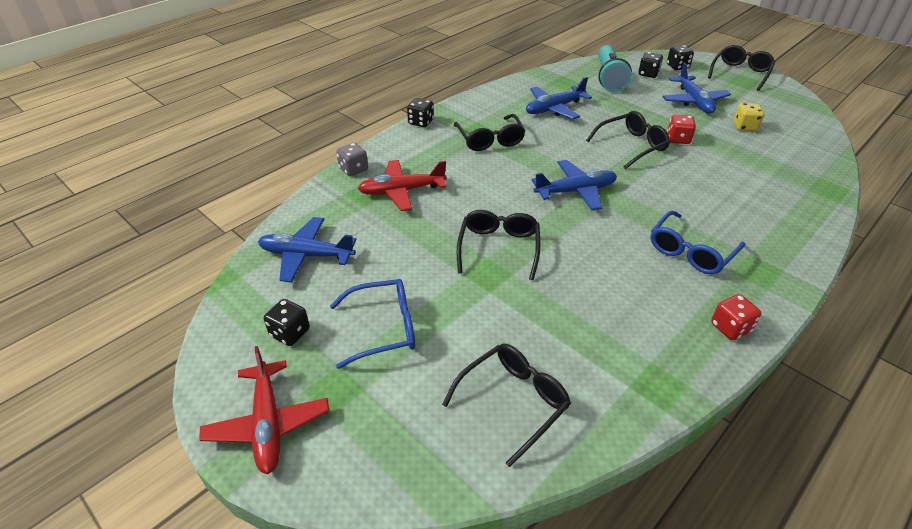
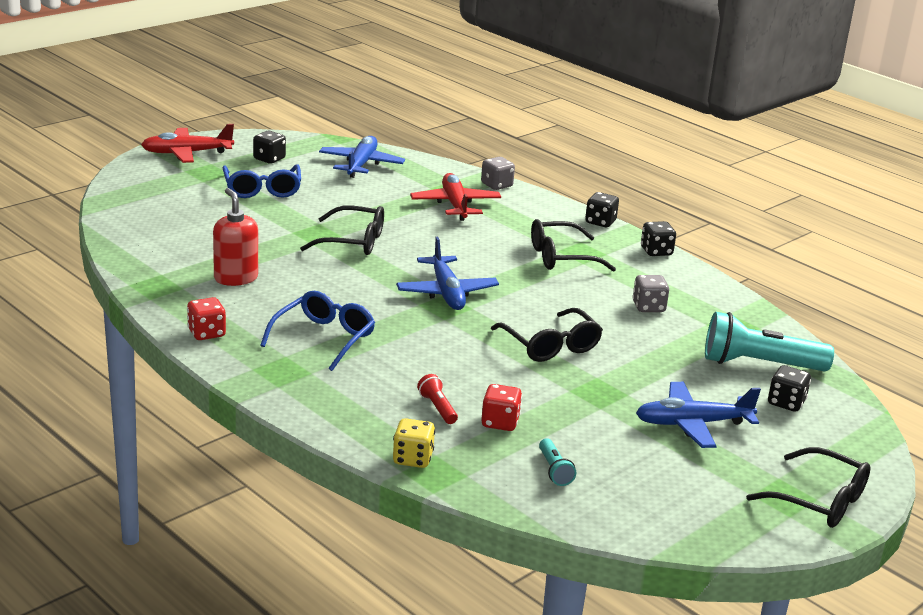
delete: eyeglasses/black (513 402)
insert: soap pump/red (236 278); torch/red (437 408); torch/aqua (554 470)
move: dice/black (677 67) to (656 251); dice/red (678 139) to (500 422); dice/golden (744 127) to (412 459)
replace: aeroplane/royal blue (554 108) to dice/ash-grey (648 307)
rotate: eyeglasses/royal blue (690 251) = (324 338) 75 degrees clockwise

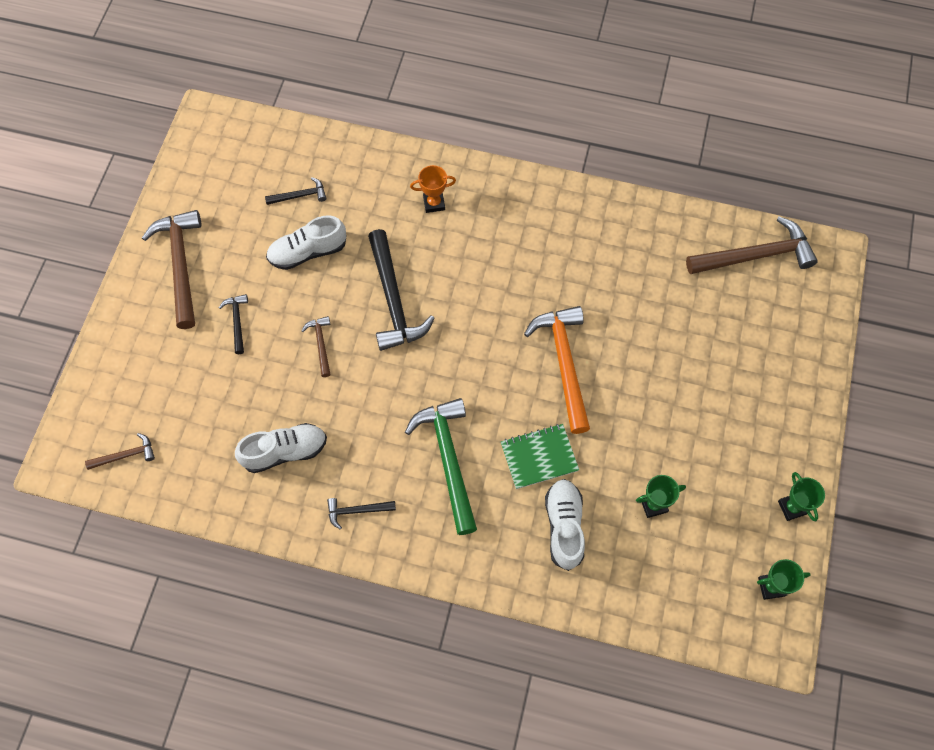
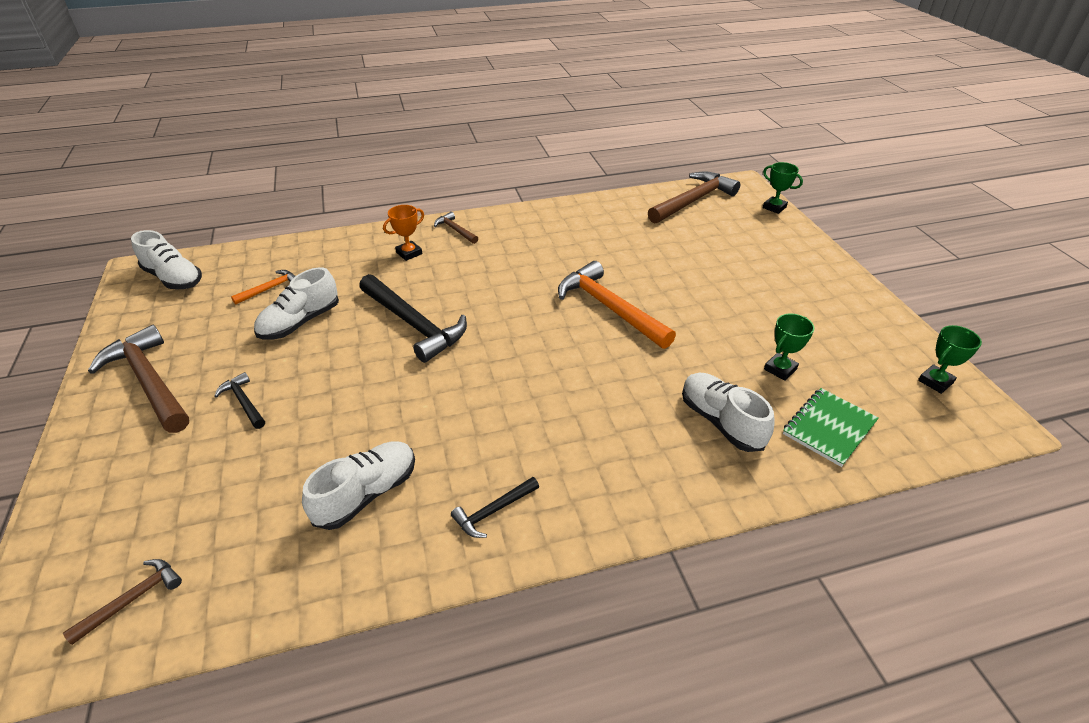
delete: hammer/green (448 460)
insert: lace-up shoe/white (174 278)
move: hammer/brown (321 344) to (455 230); exercise book/green (539 457) to (829 428); prize cup/green (792 507) to (774 207)
recolor: hammer/black (300 196) to hammer/orange-coloured (270 288)

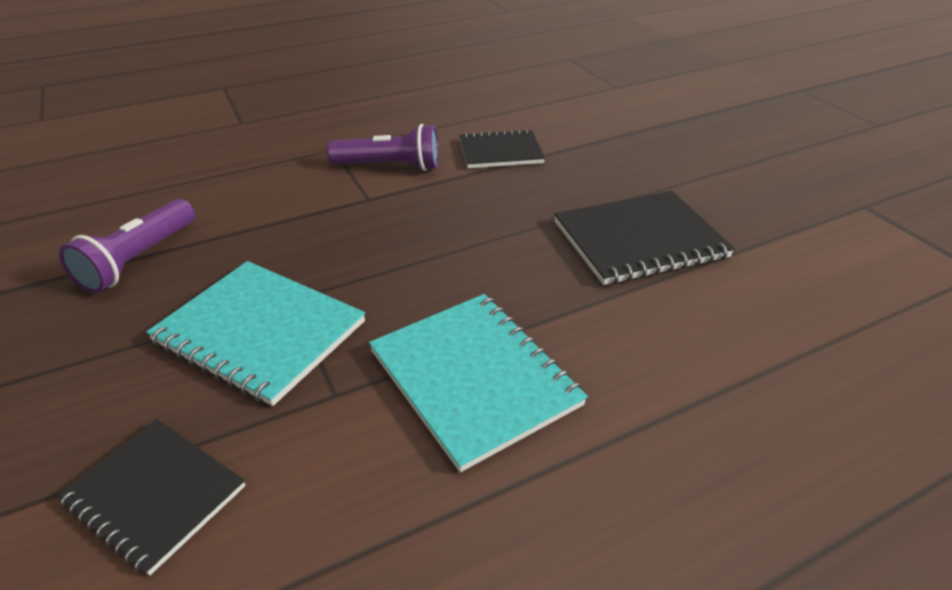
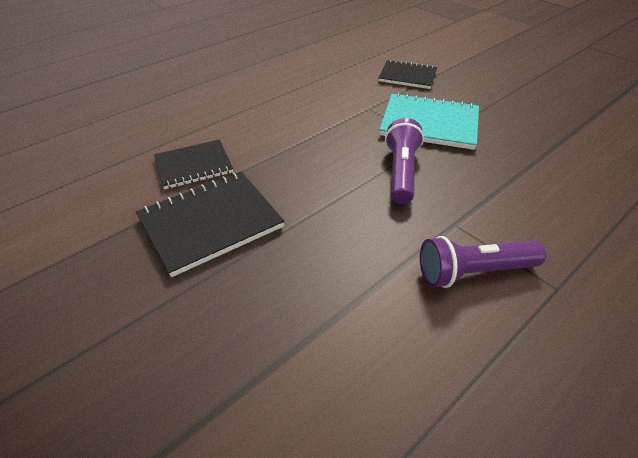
delete: exercise book/aqua (473 378)
move: torch/purple (138 259) to (401 172); exercise book/black (500 152) to (194 166)

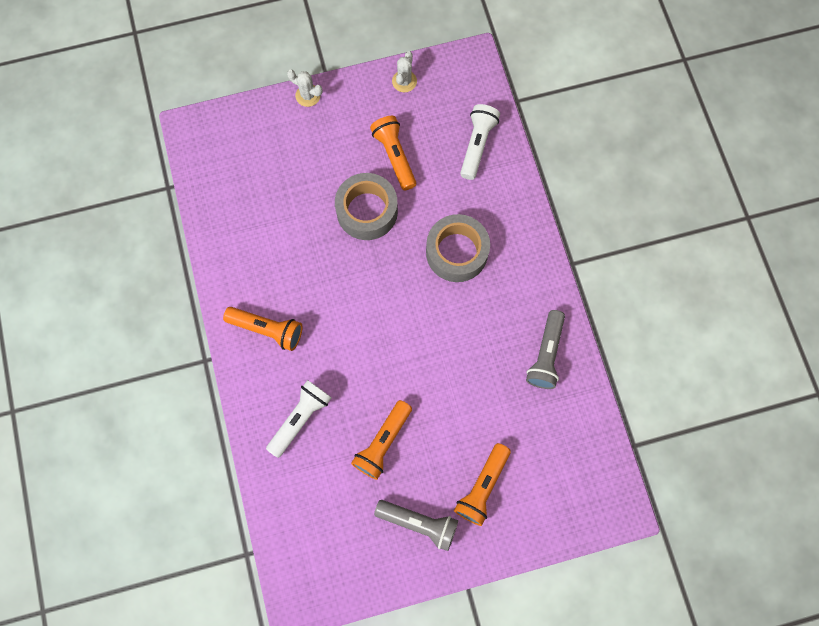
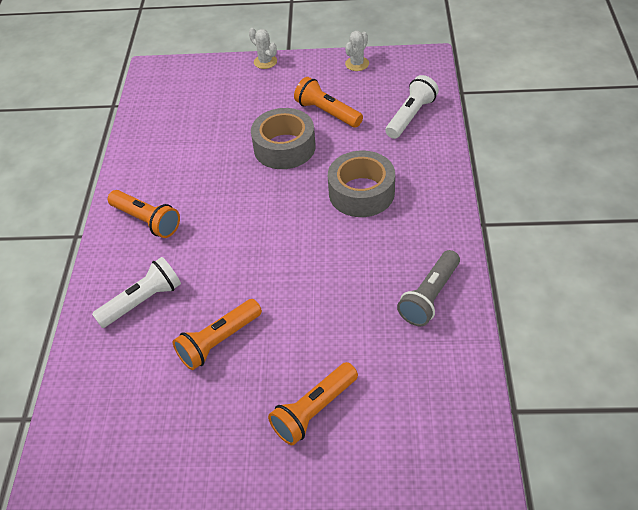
delete: torch/ash-grey (418 523)
rotate: torch/orange-coloured (395 156) = (327 113) 45 degrees counterclockwise

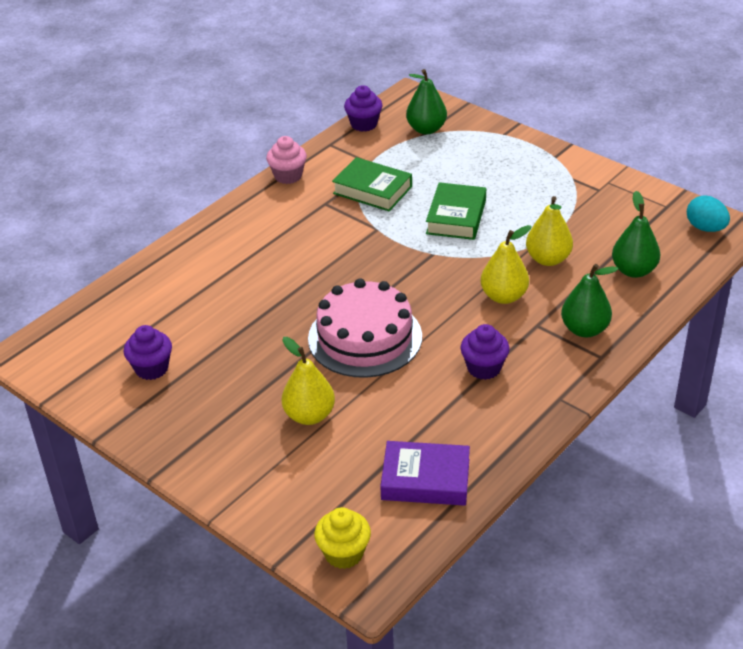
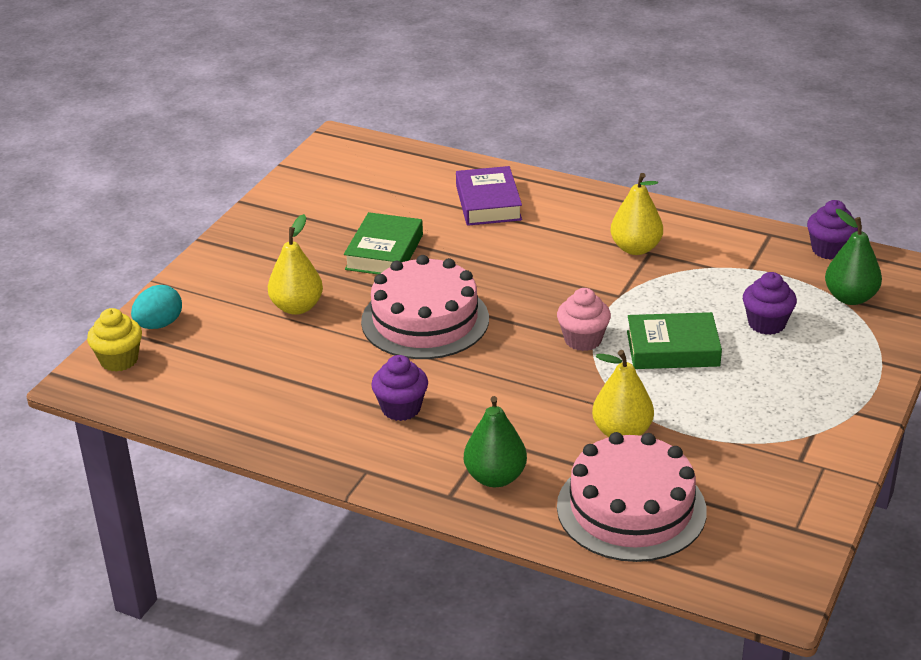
move: cupcake/purple (151 368) to (766 324); cupcake/rose-pink (288 176) to (583 340); hardcover/green (372 190) to (384 252); hardcover/purple (425 479) to (488 203); pear/golden (504 296) to (636 248); egg shape/aqua (705 228) to (159 324)
replace: pear/green (633 270) to layer cake/rose-pink (631 508)

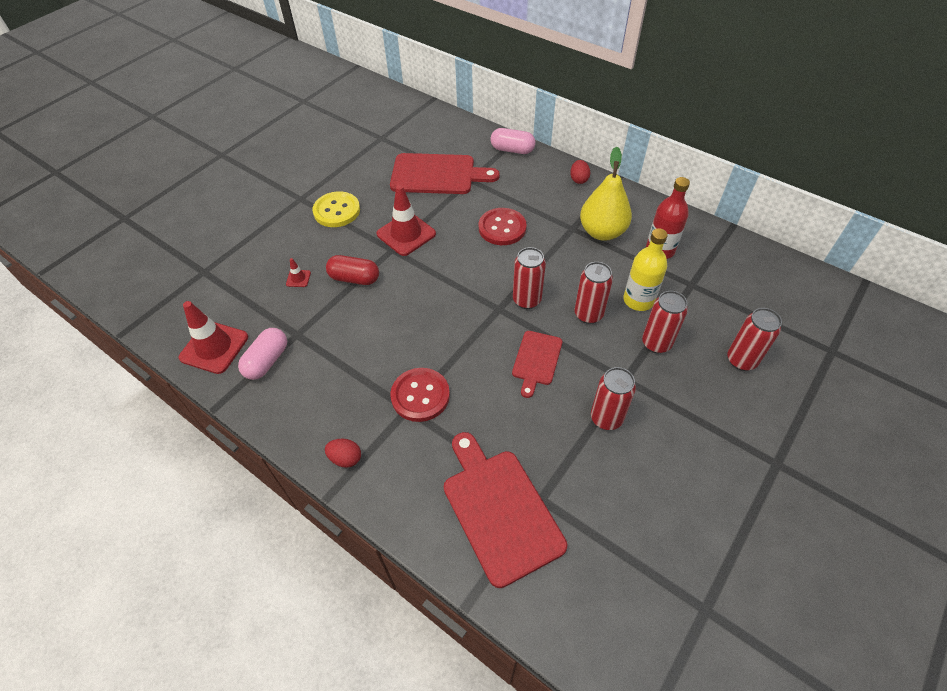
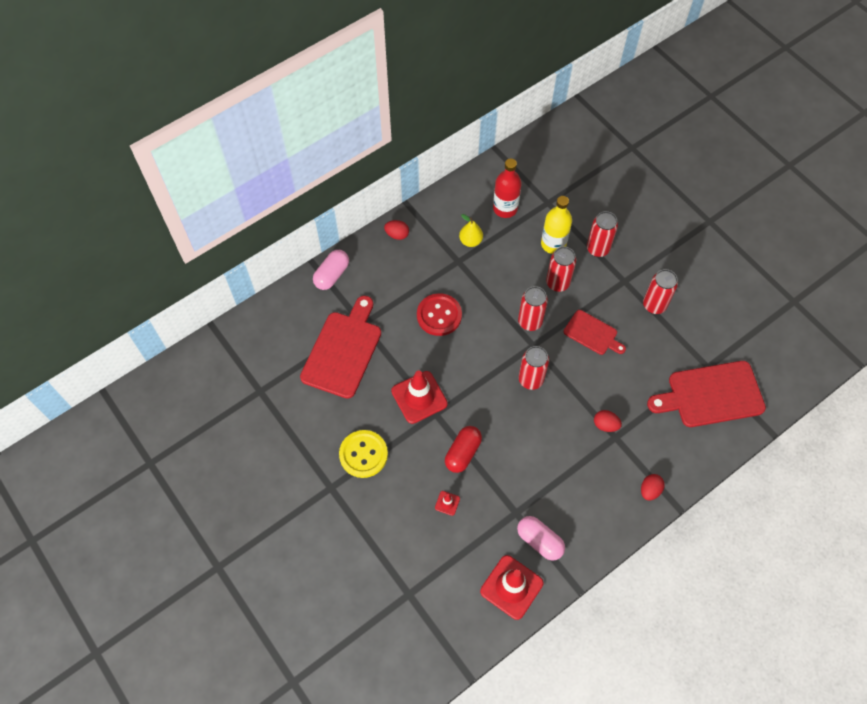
move: soda can/red (741 360) to (531 380)
replace: button/red (420 396) to egg shape/red (605 425)
resize: pear/golden (602 232) = (470 241) x0.54

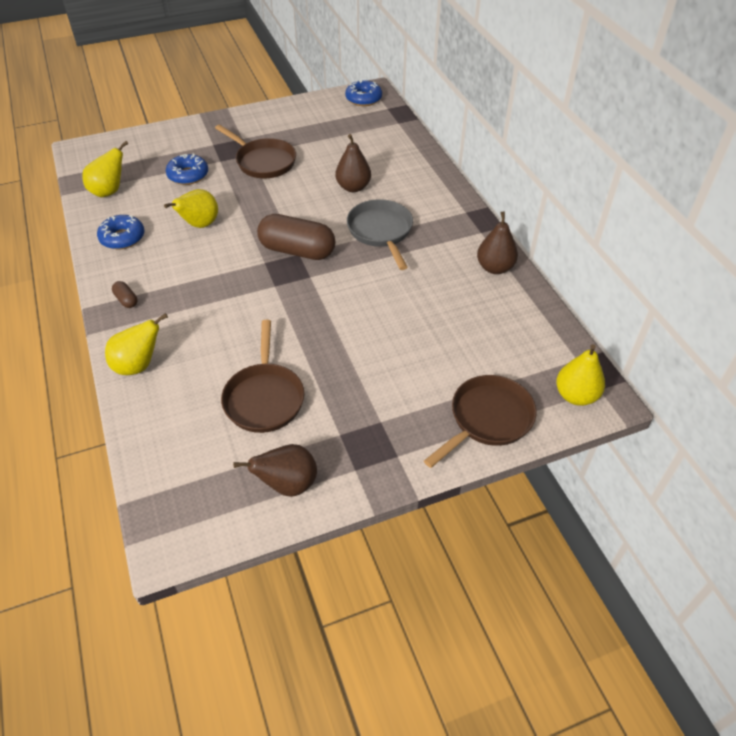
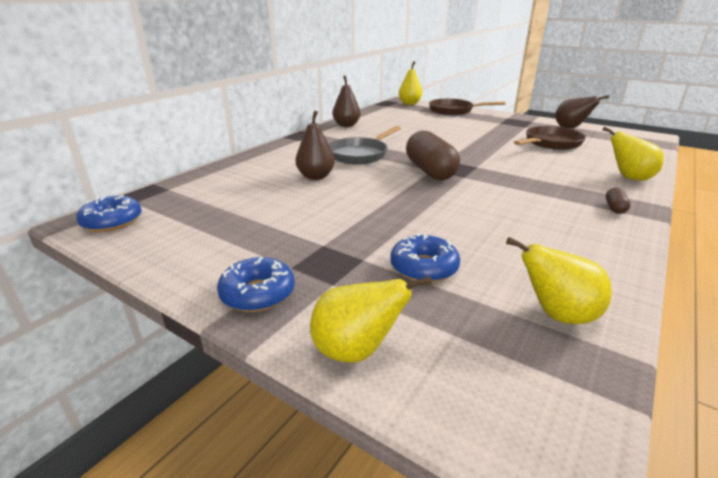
delete: frying pan/brown (263 162)
move: glazed donut/royal blue (122 238) to (258 293); pear/golden (199 225) to (356 350)

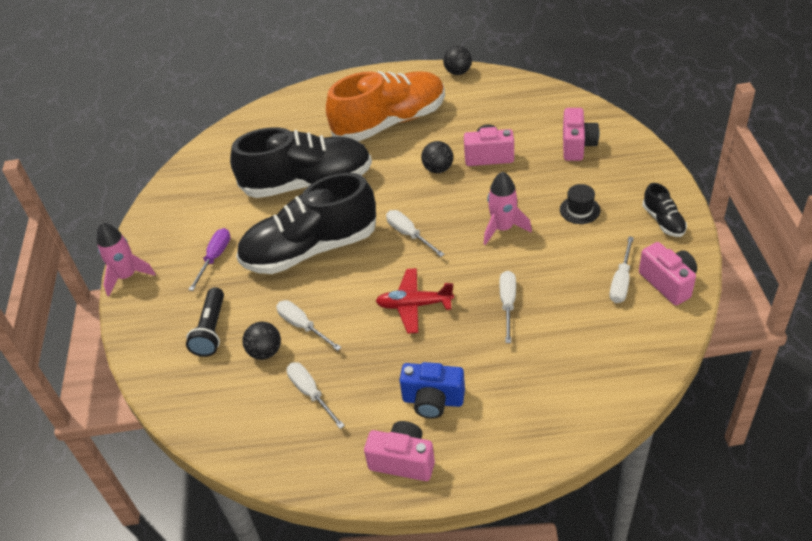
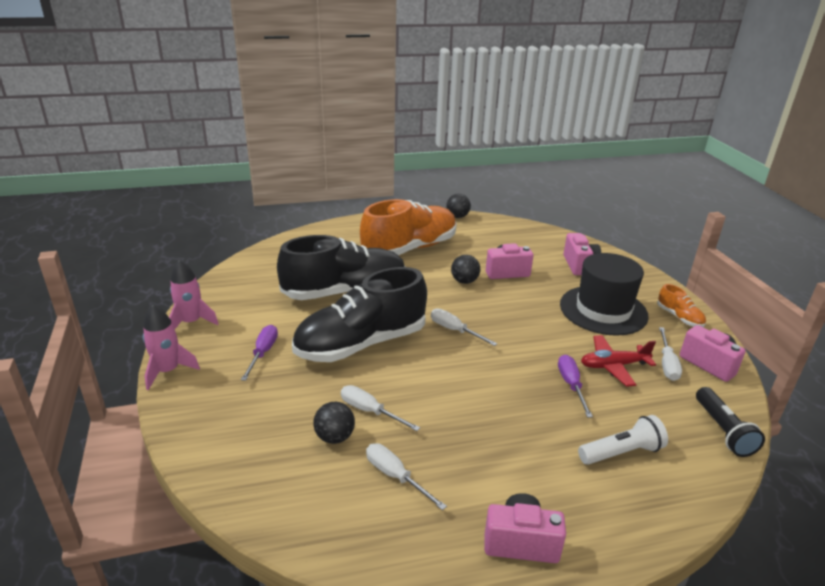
delete: photo camera/royal blue (433 400)
insert: torch/white (621 452)
move: torch/black (211 330) to (723 431); aeroplane/red (414 305) to (613 366); rocket/rose-pink (503 228) to (191 322)
recolor: hand screwdriver/white (508 304) to hand screwdriver/purple (571 385); lace-up shoe/black (663 221) to lace-up shoe/orange-coloured (679 317)
resize: hat/black (579 210) = (603 310) x2.37

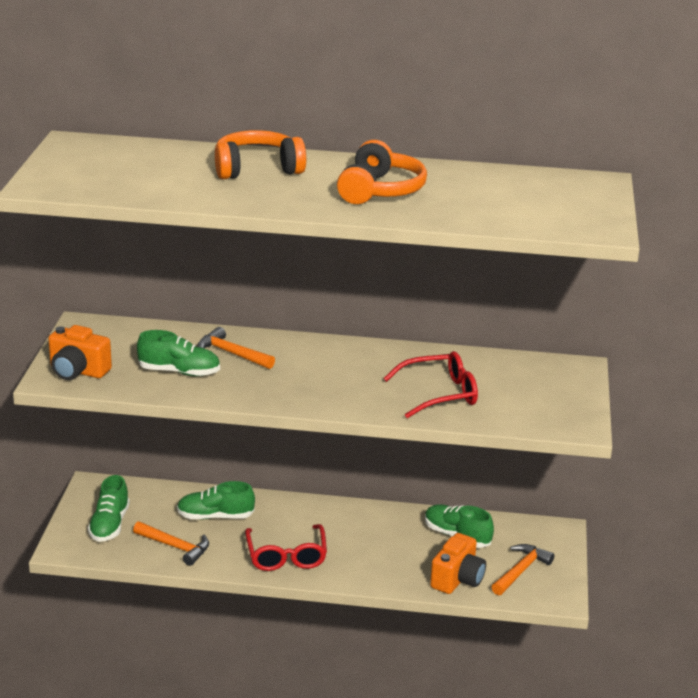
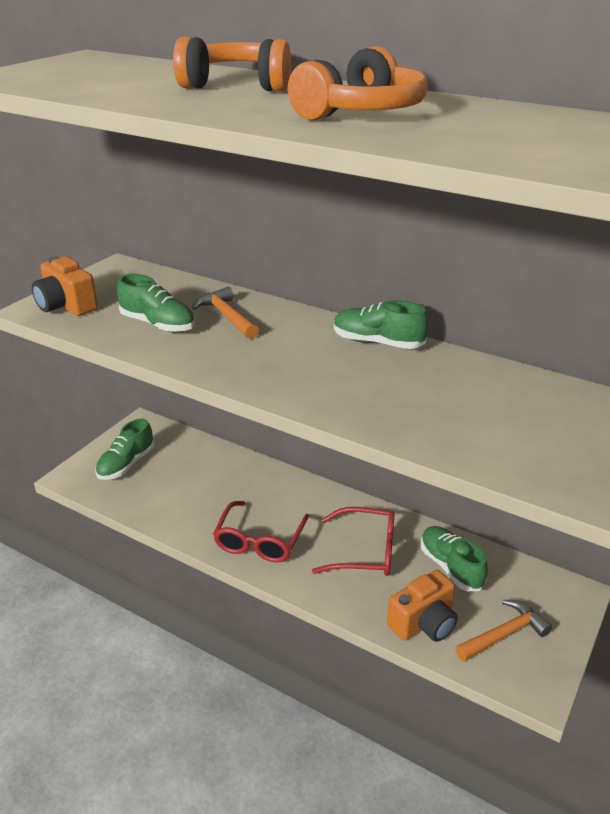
delete: hammer/orange-coloured (175 547)
move: lace-up shoe/green (215 516) to (377 343); eyeglasses/red (439 394) to (364 551)

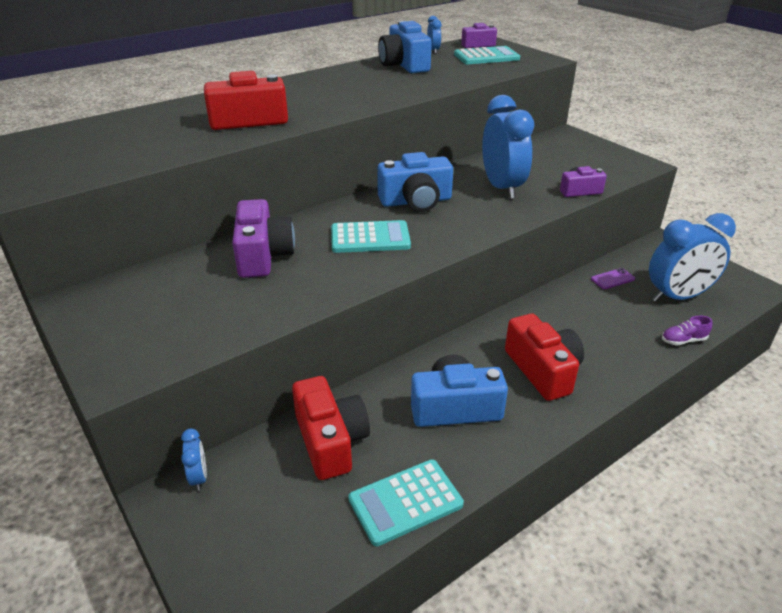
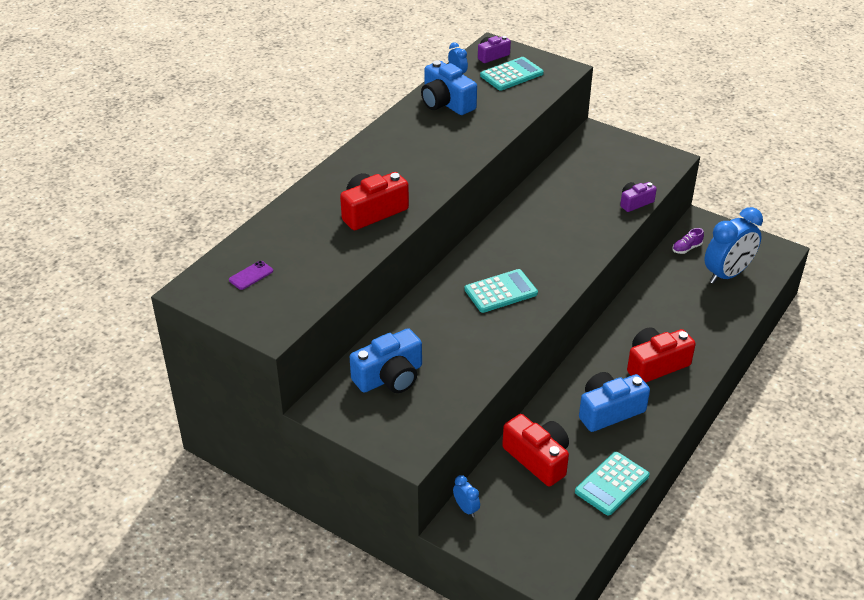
delete: photo camera/purple (263 255); alarm clock/royal blue (502 188)
move: photo camera/royal blue (416 201) to (390 377); smartphone/purple (612 279) to (251 275); lace-up shoe/purple (683 340) to (686 248)
rotate: photo camera/red (543 370) = (655 365) 75 degrees counterclockwise

